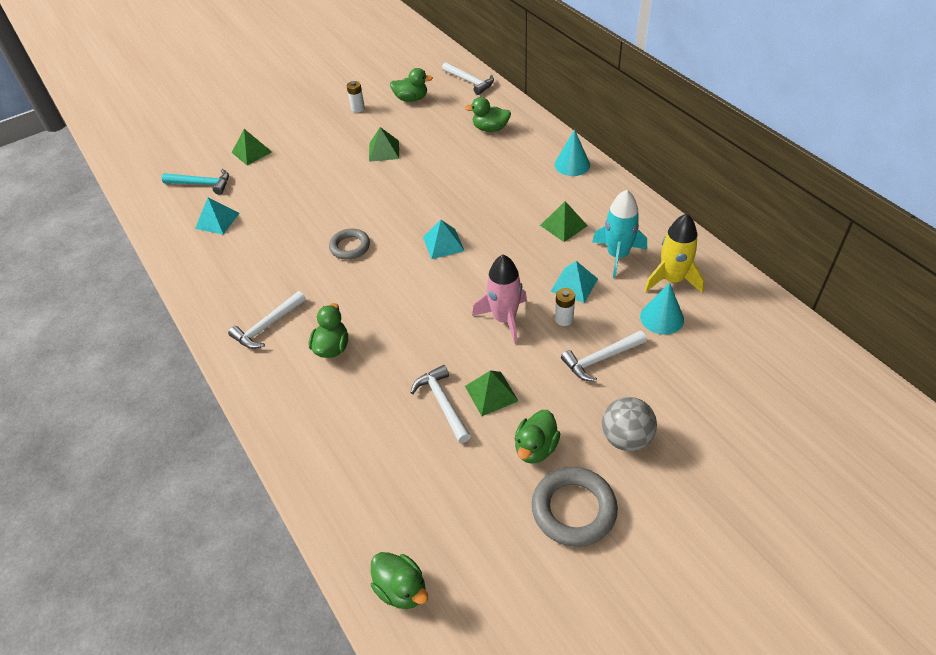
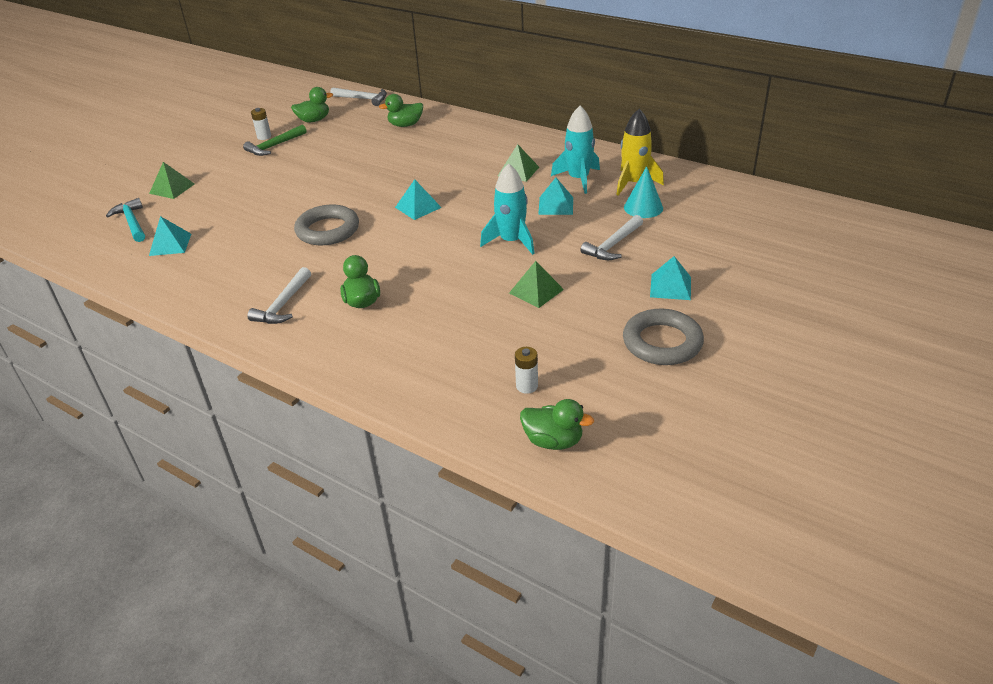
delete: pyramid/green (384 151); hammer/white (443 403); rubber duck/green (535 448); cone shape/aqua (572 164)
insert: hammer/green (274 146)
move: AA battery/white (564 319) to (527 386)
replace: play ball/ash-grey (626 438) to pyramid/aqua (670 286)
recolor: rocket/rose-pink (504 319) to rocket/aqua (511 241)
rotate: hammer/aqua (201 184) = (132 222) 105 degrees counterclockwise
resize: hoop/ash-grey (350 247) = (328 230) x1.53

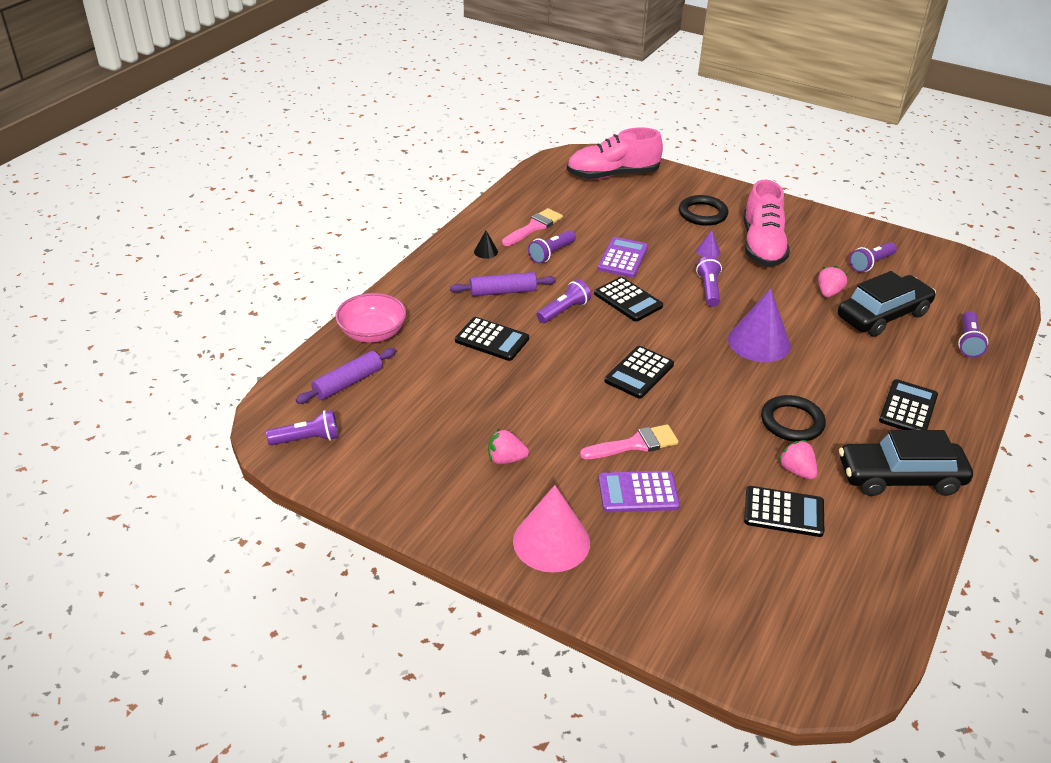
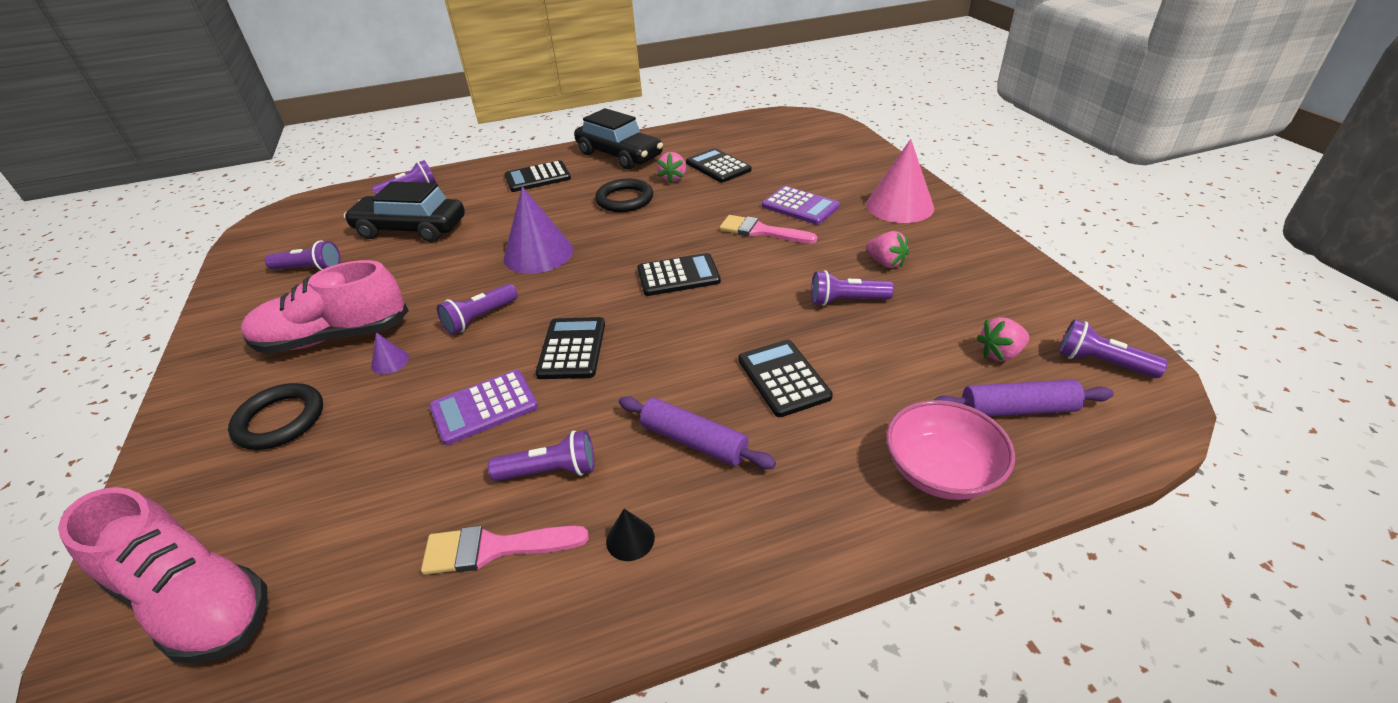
move: torch/purple (564 311) to (846 301); toy strawberry/rose-pink (828 292) to (1000 354)
rotate: lace-up shoe/rose-pink (762 246) = (334 337) 150 degrees counterclockwise

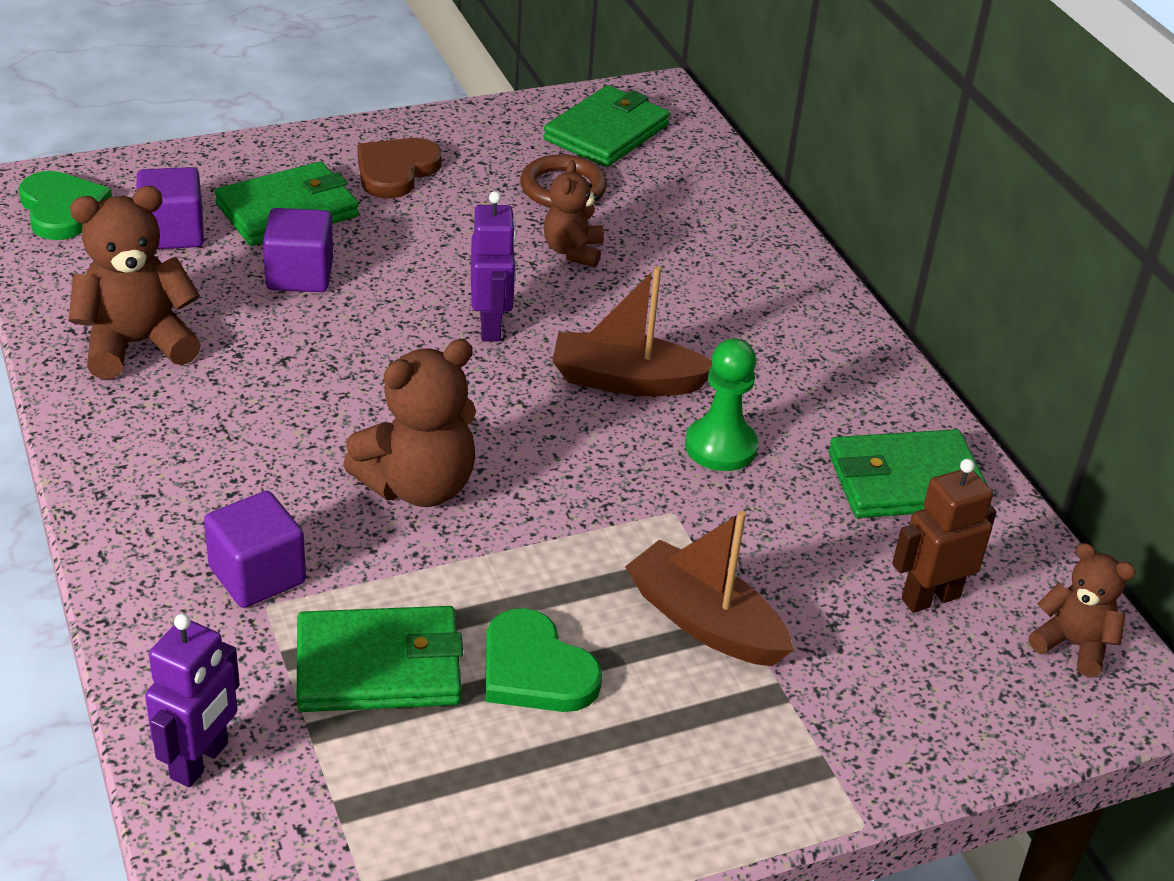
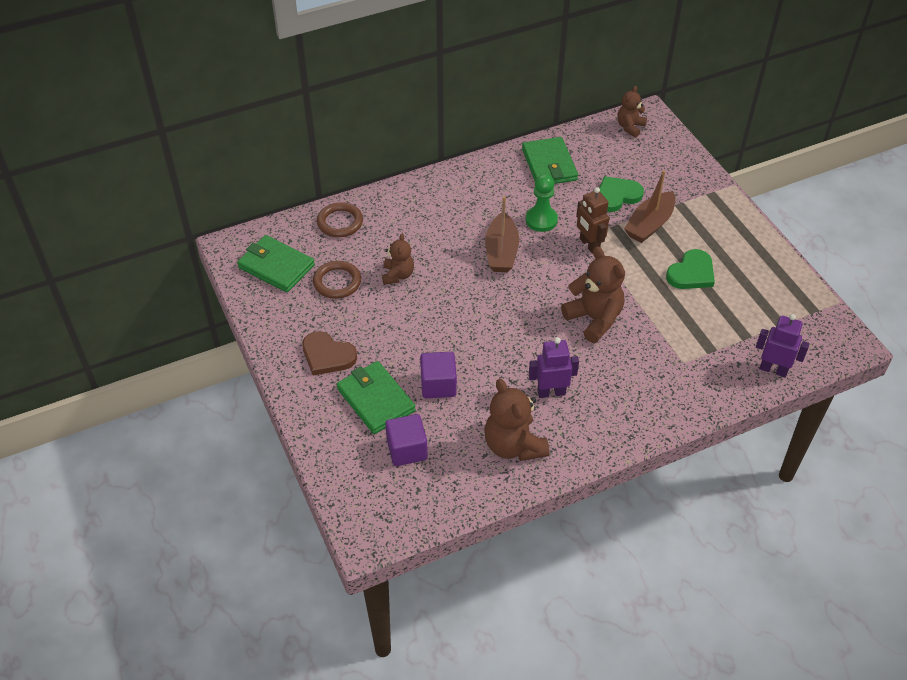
delete: cube/purple (257 575); billfold/green (379 666)
insert: hoop/brown (340 222)
move: love heart/green (62 209) to (617 196); toy robot/purple (491 326) to (551 392); toy robot/brown (930 598) to (589 245)
rotate: teddy bear/brown (573 251) = (398 275) 90 degrees counterclockwise

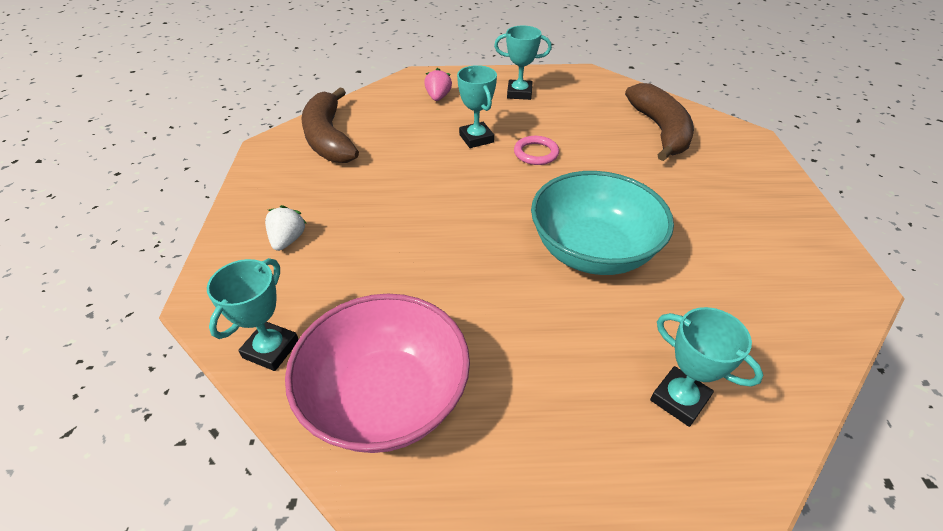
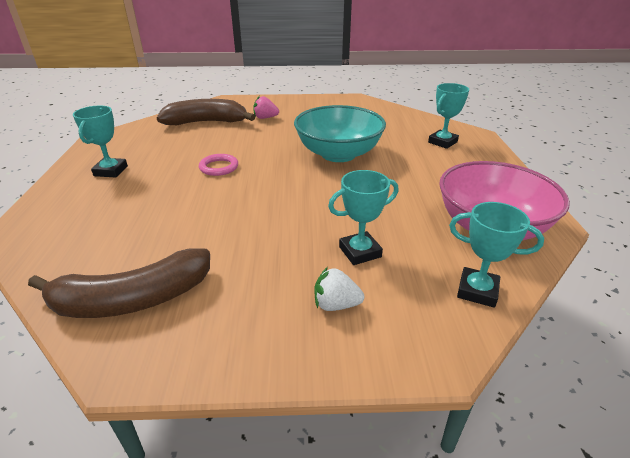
move: toy strawberry/rose-pink (438 97) to (265 118); prize cup/aqua (476 138) to (360 252)

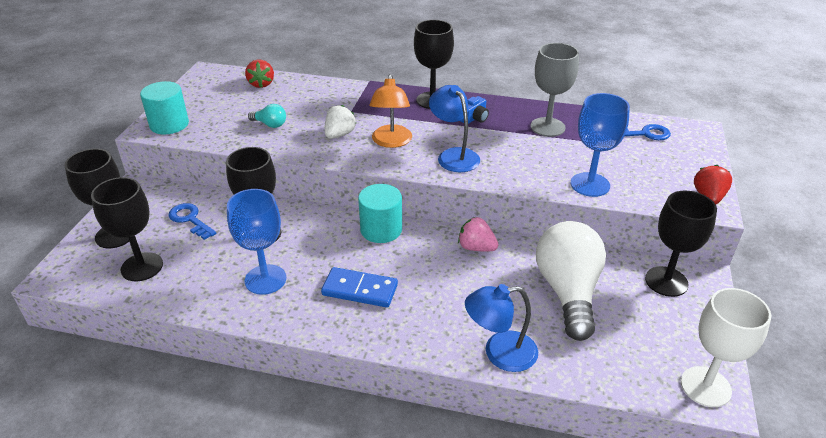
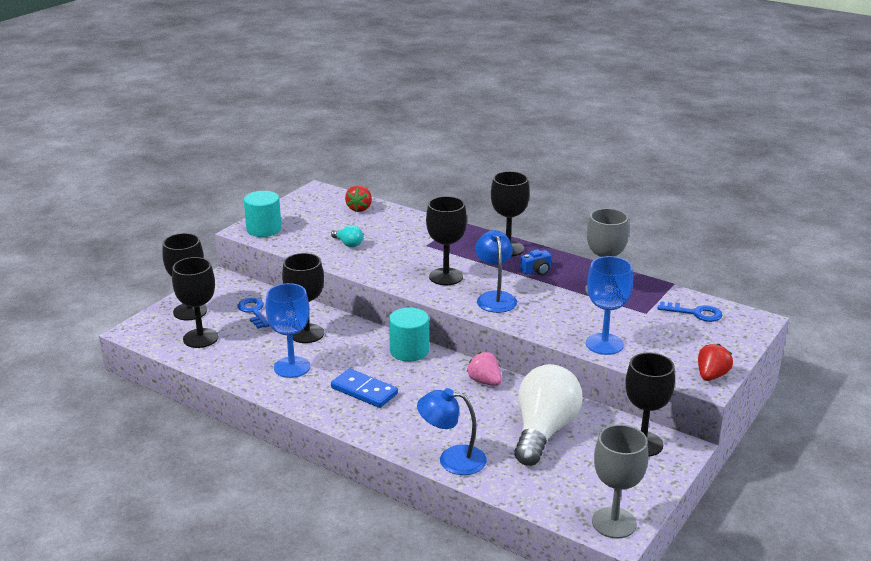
delete: toy strawberry/white (339 134)
replace: desk lamp/orange-coloured (391 142) to wine glass/black (446 277)
recolor: wine glass/white (705 386) to wine glass/ash-grey (614 523)

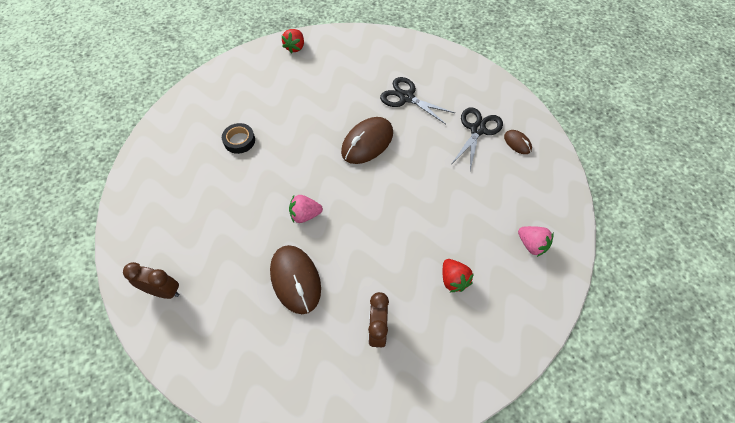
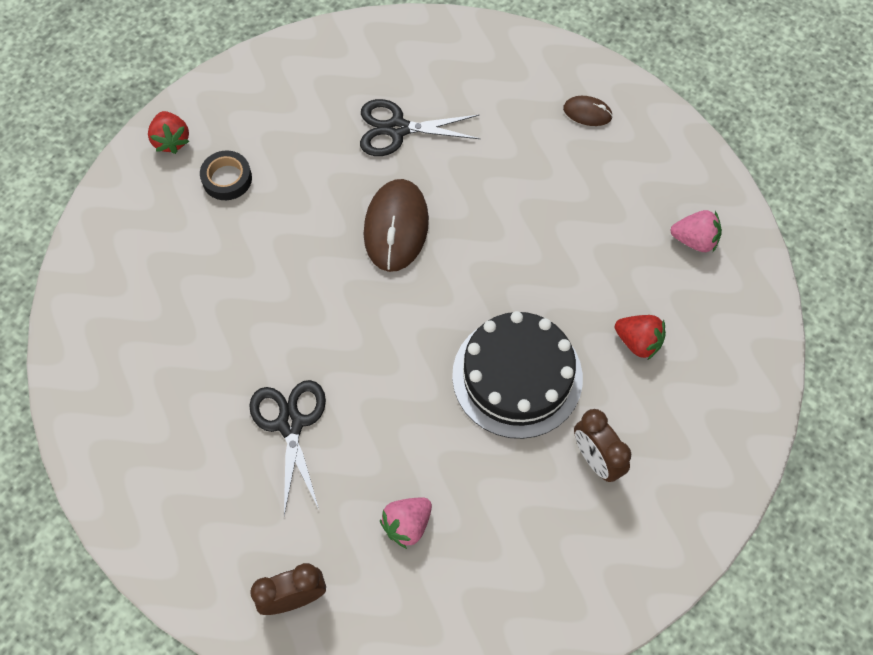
delete: PC mouse/brown (296 280)
insert: layer cake/black (517 376)
move: sticky tape/black (239 141) to (227 179); toy strawberry/rose-pink (305 215) to (407 525); pair of scissors/black (477 130) to (290 424)

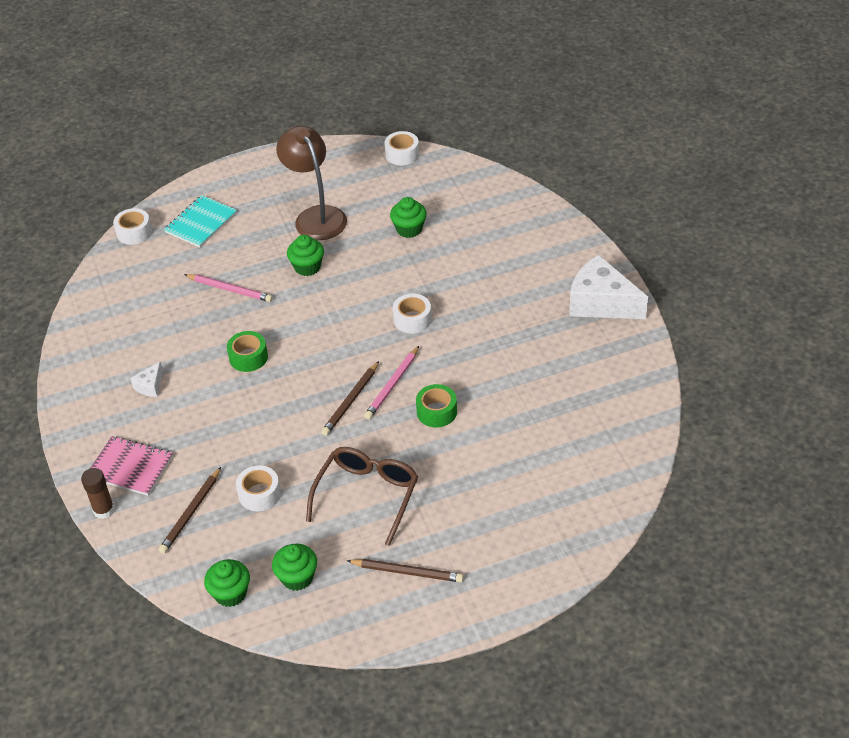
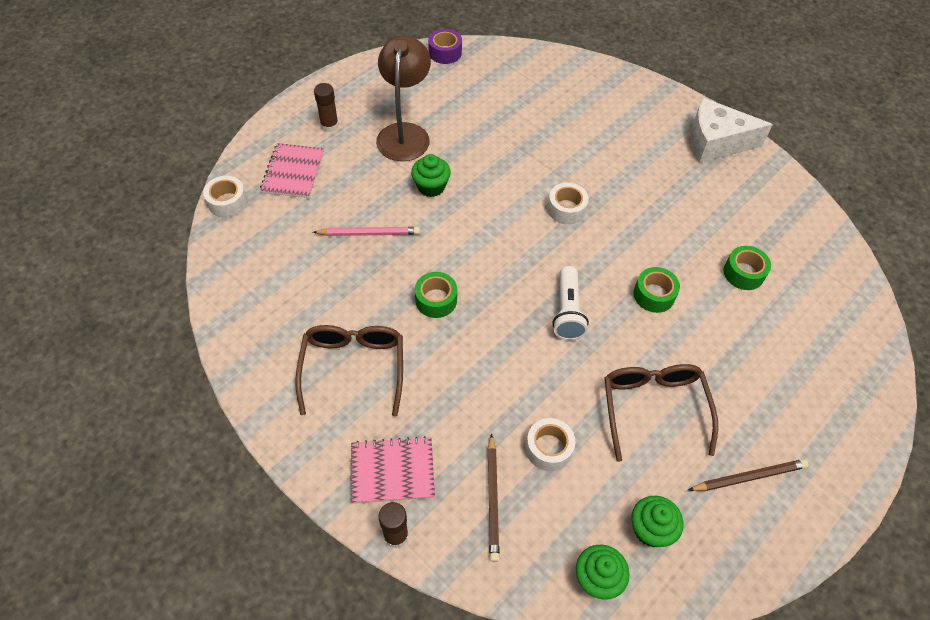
delete: pencil/rose-pink (392 385); cupcake/green (409 229)
insert: glue/brown (329 125); sticky tape/green (743 273)
replace: cheese/white (150 386) to eyeglasses/brown (353 367); pencil/brown (351 400) to torch/white (567 311)
recolor: exercise book/aqua (201 223) to exercise book/rose-pink (293 172); sticky tape/white (402 154) to sticky tape/purple (445 52)
rotate: desk lamp/brown (316 216) = (405 133) 60 degrees clockwise

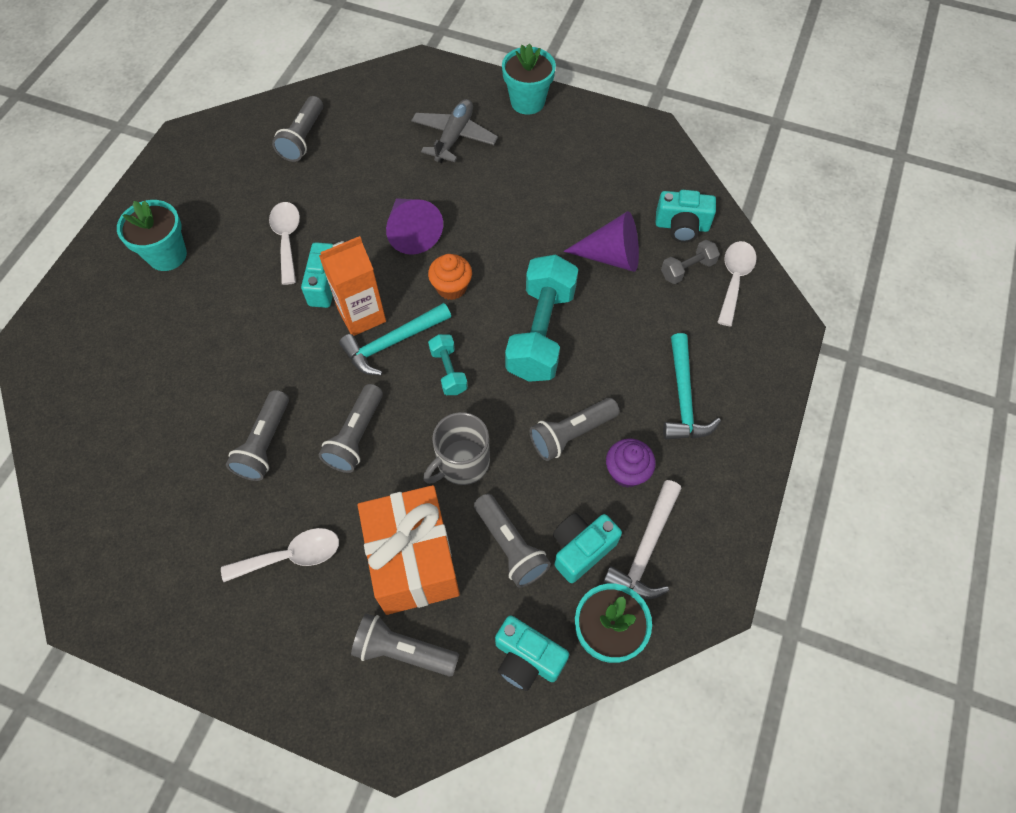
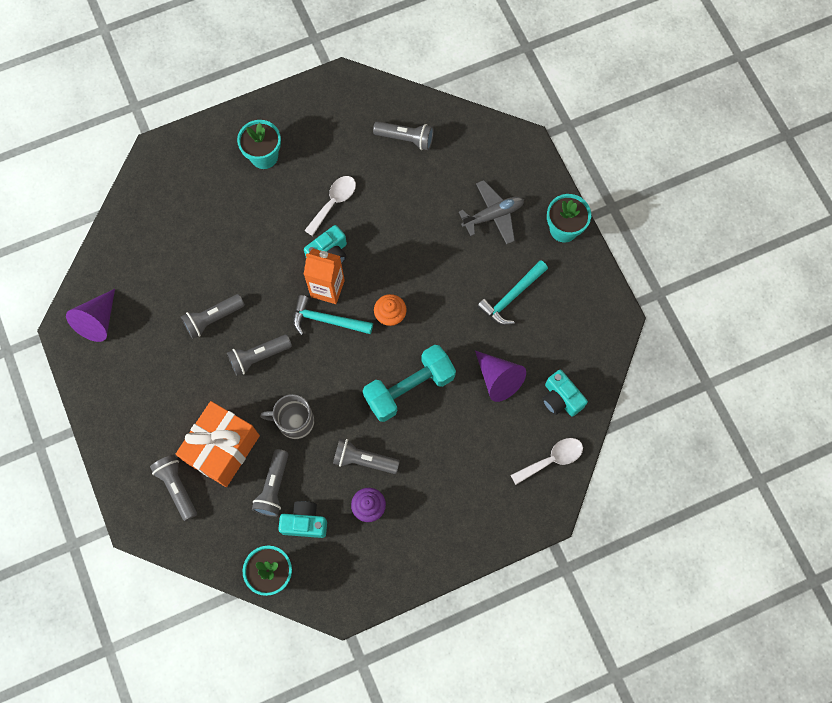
delete: teaspoon/white (291 556); free weight/aqua (448 371); photo camera/aqua (527 658); hammer/white (646 548); free weight/ash-grey (687 269)
move: cone shape/purple (412 232) to (98 321); hammer/aqua (683 397) to (512 296)
rotate: torch/ash-grey (303 138) = (406 138) 135 degrees counterclockwise

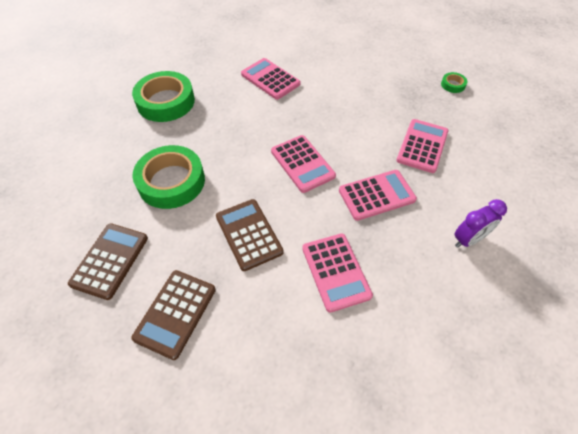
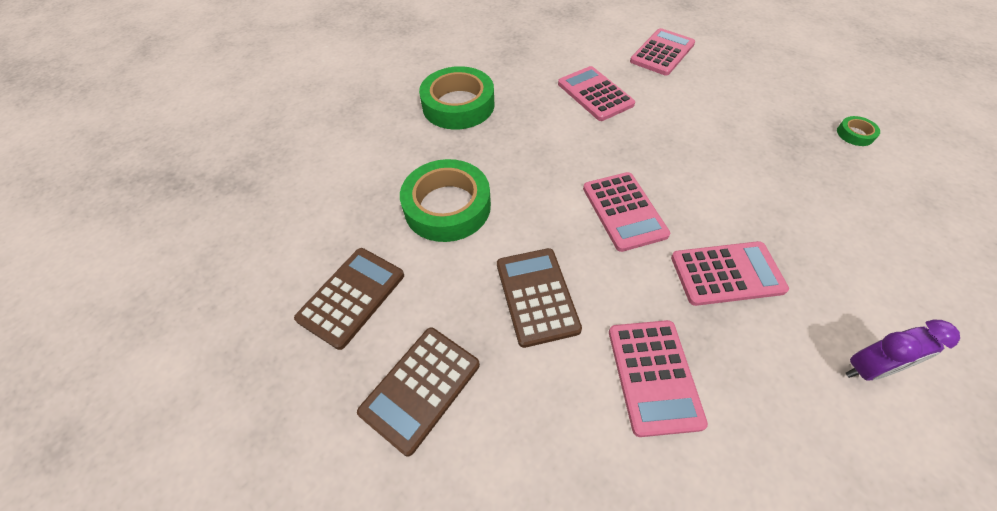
move: adding machine/rose-pink (422 146) to (662 53)

